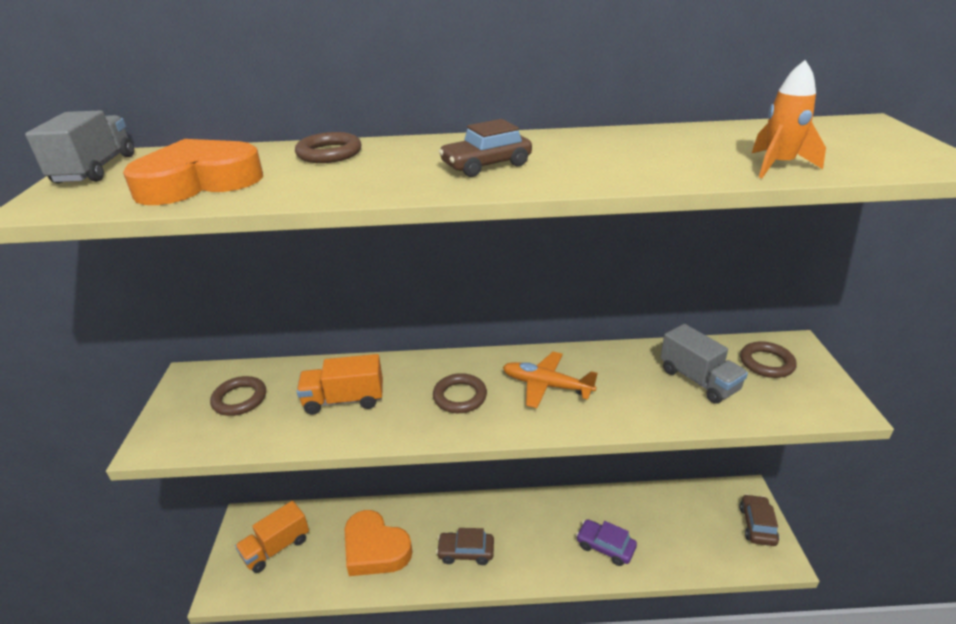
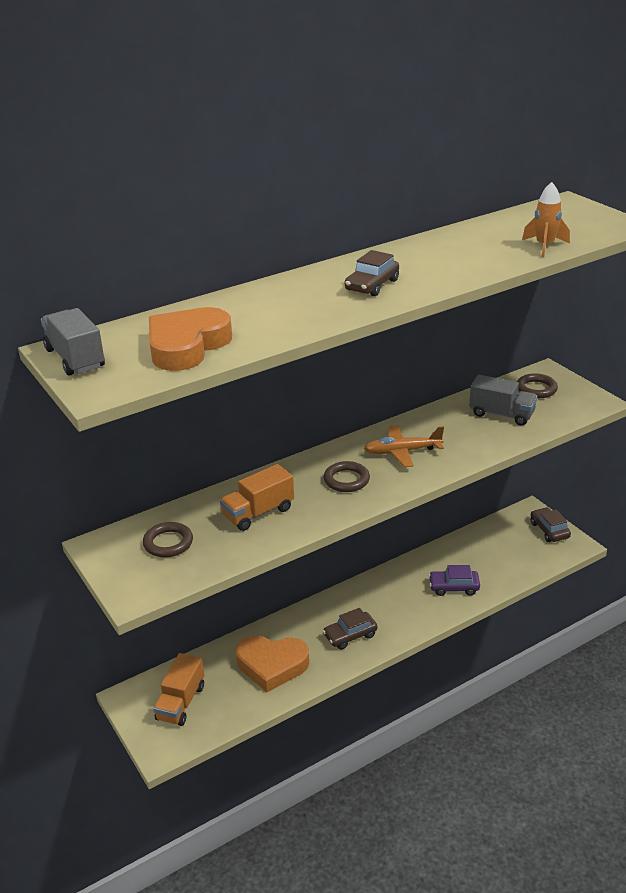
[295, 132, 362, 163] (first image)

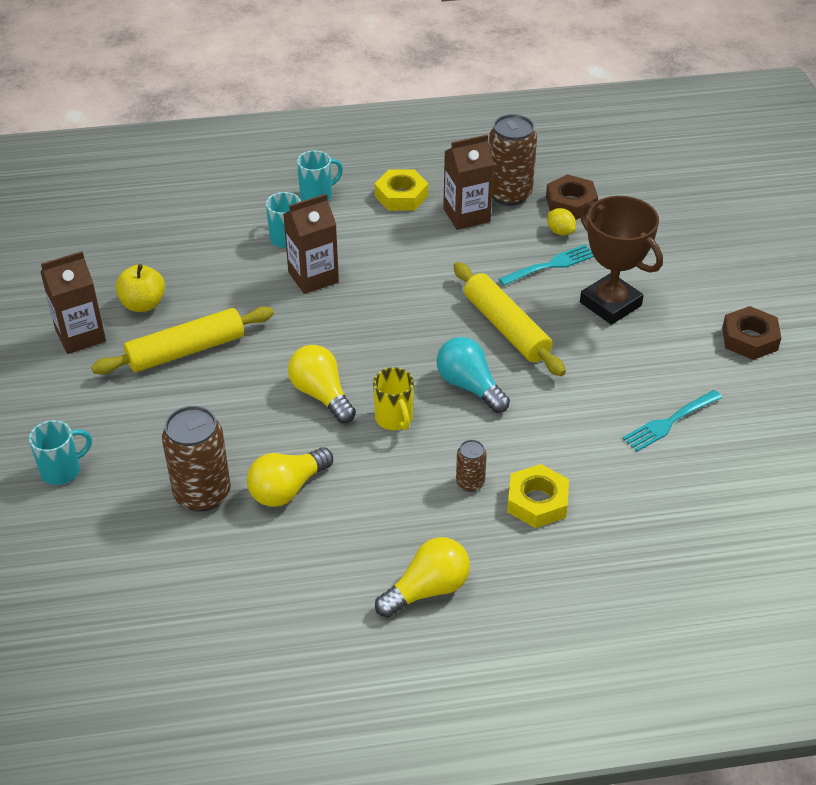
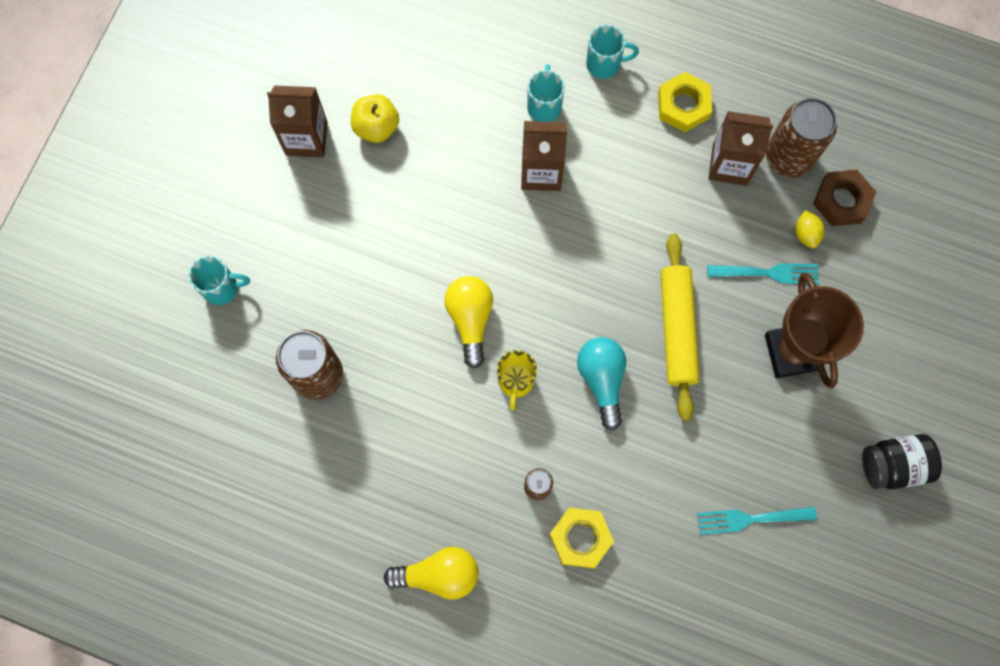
[862, 434, 942, 489]
[91, 306, 274, 375] (first image)
[247, 447, 333, 507] (first image)

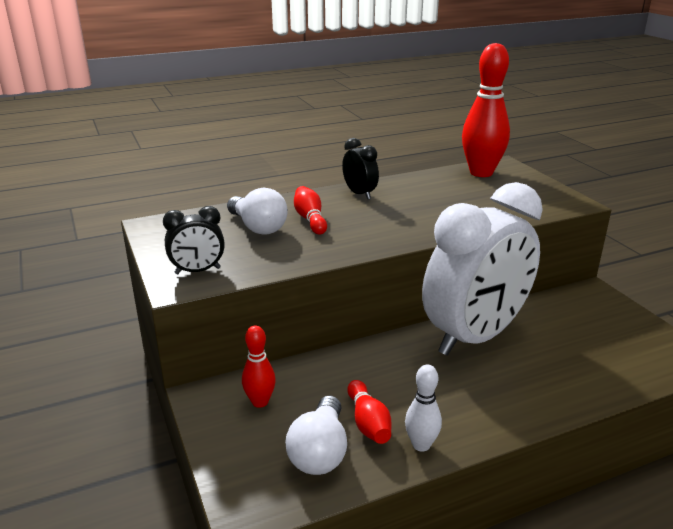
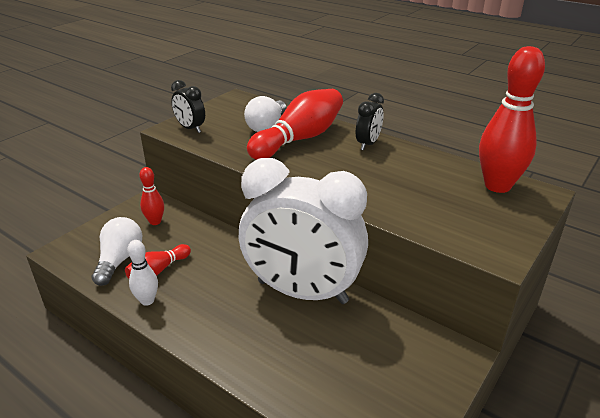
[92, 217, 142, 286]
[247, 89, 343, 160]

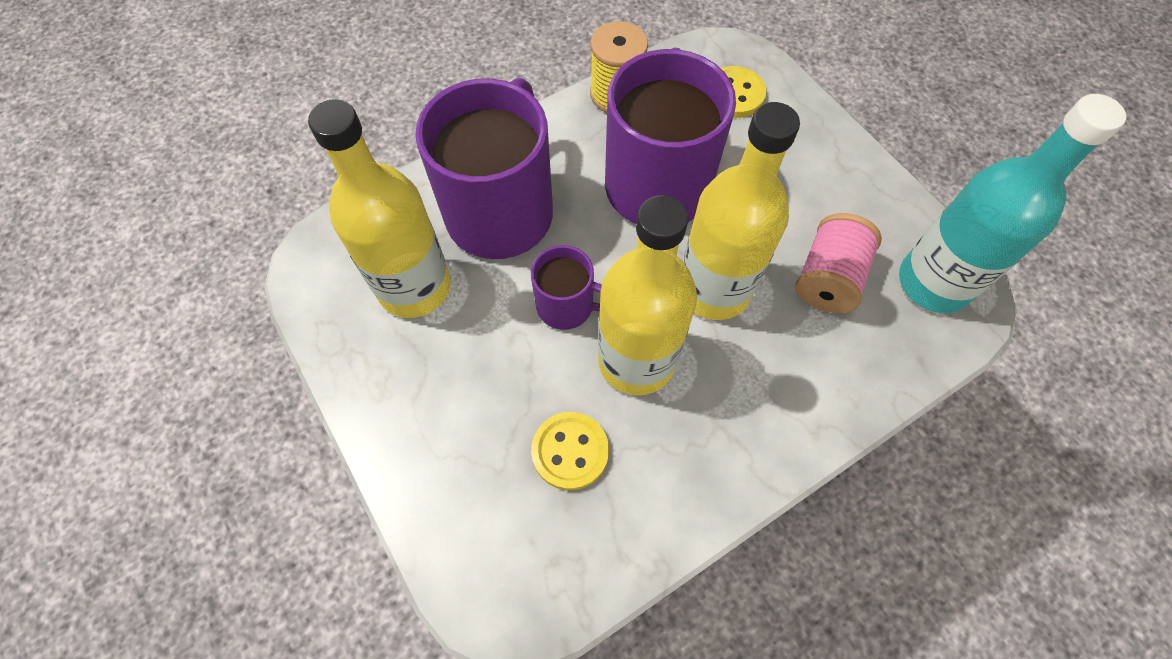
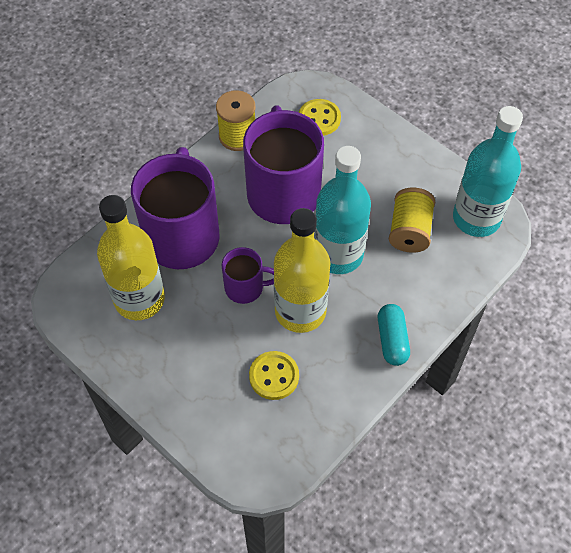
[314, 146, 371, 274]
[378, 304, 410, 366]
[389, 188, 435, 253]

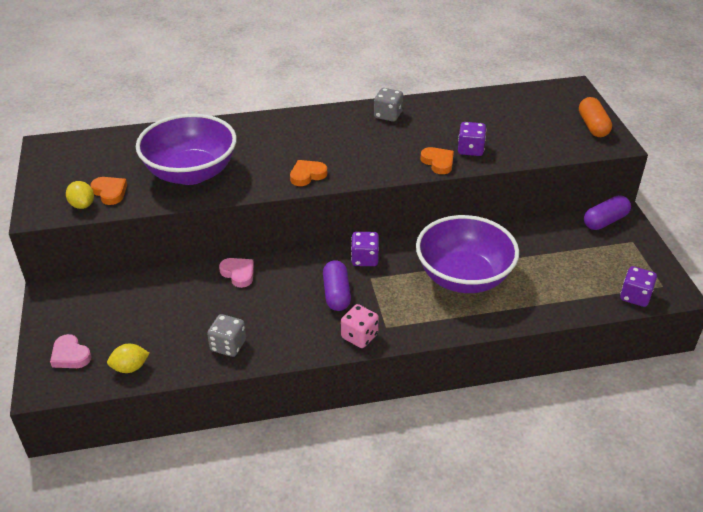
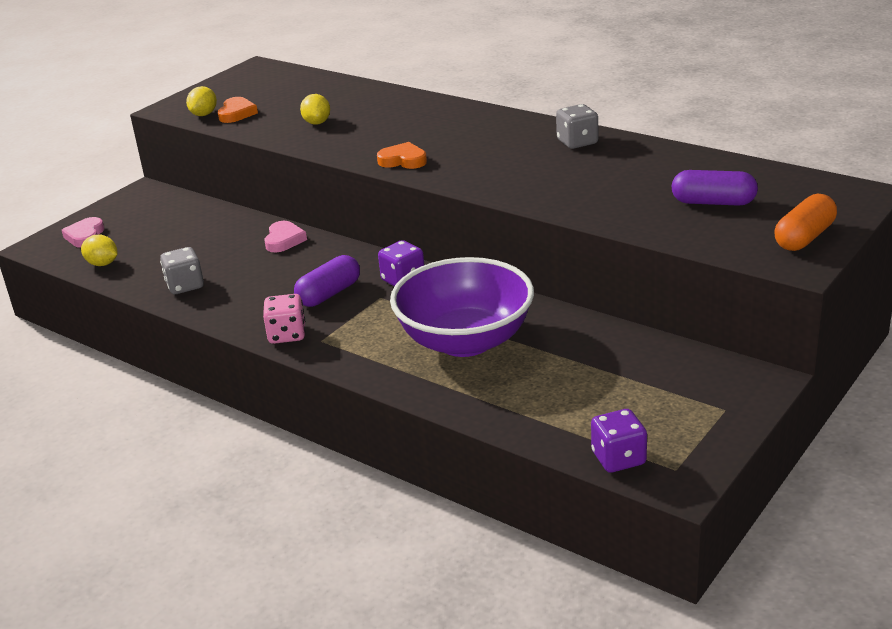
[300, 94, 330, 125]
[672, 170, 758, 206]
[421, 147, 454, 174] (first image)
[458, 122, 486, 156] (first image)

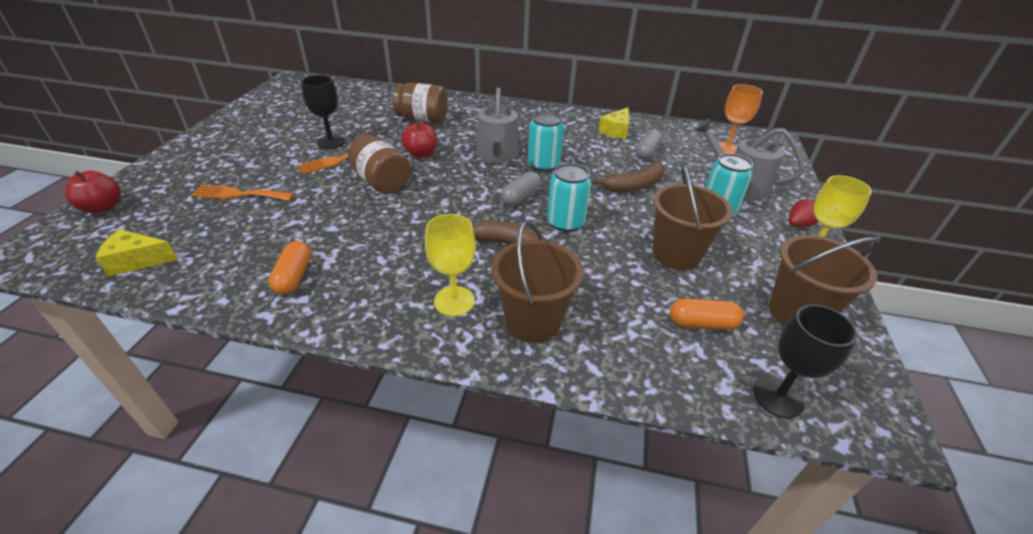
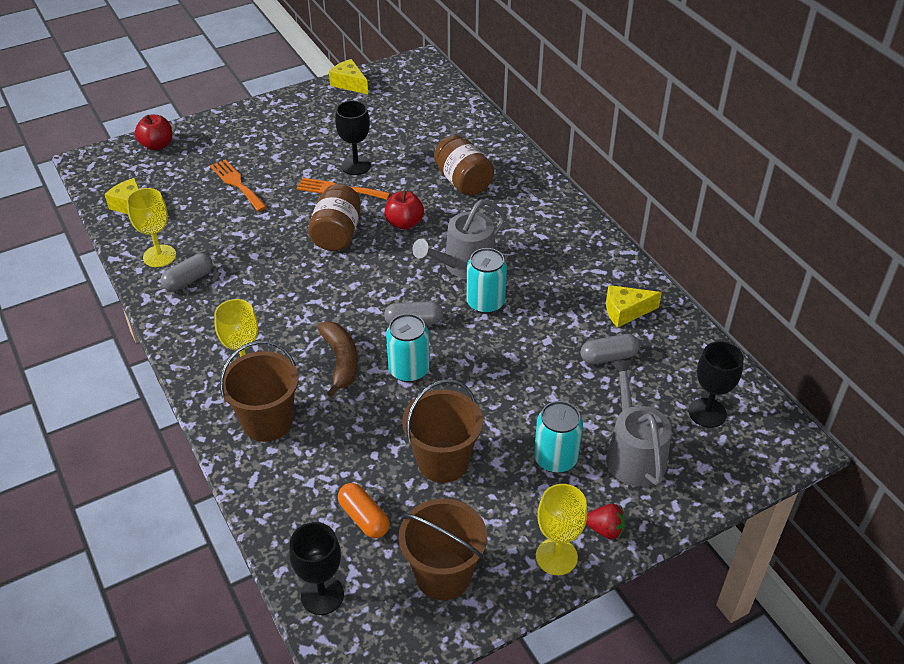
[127, 188, 176, 267]
[160, 253, 213, 291]
[329, 59, 368, 94]
[689, 341, 744, 428]
[592, 162, 664, 192] (first image)

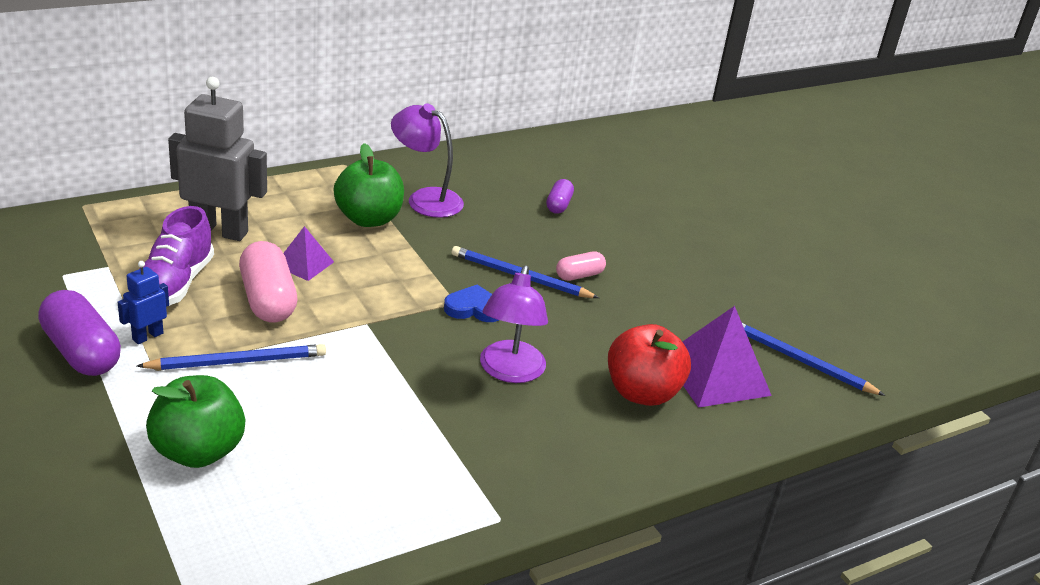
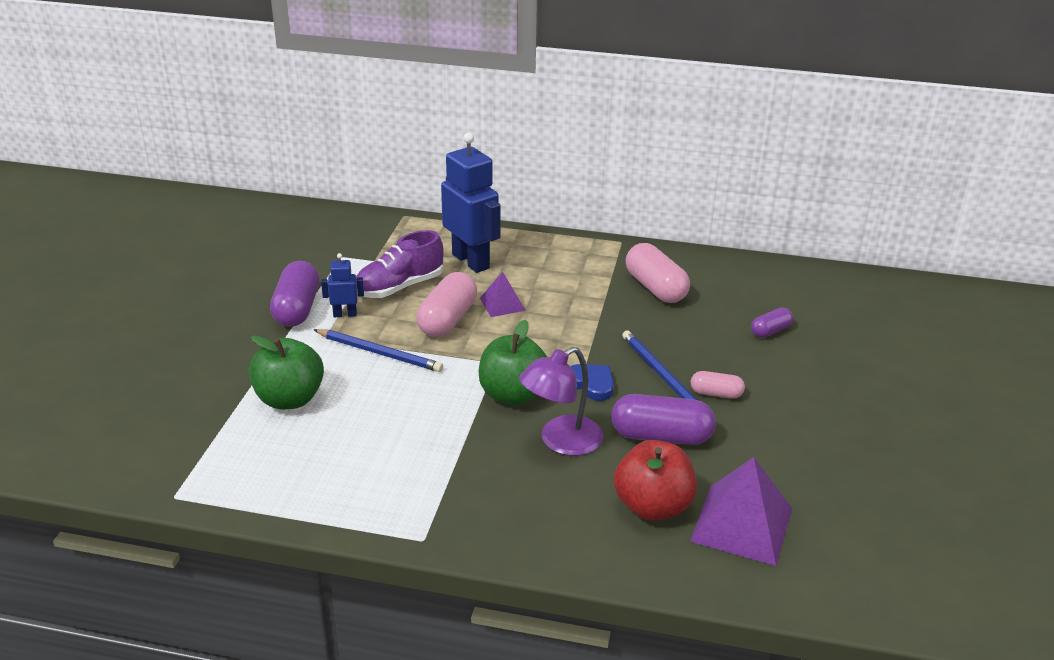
[441, 133, 501, 273]
[479, 320, 547, 405]
[611, 394, 716, 445]
[626, 243, 690, 303]
[742, 323, 885, 396] (first image)

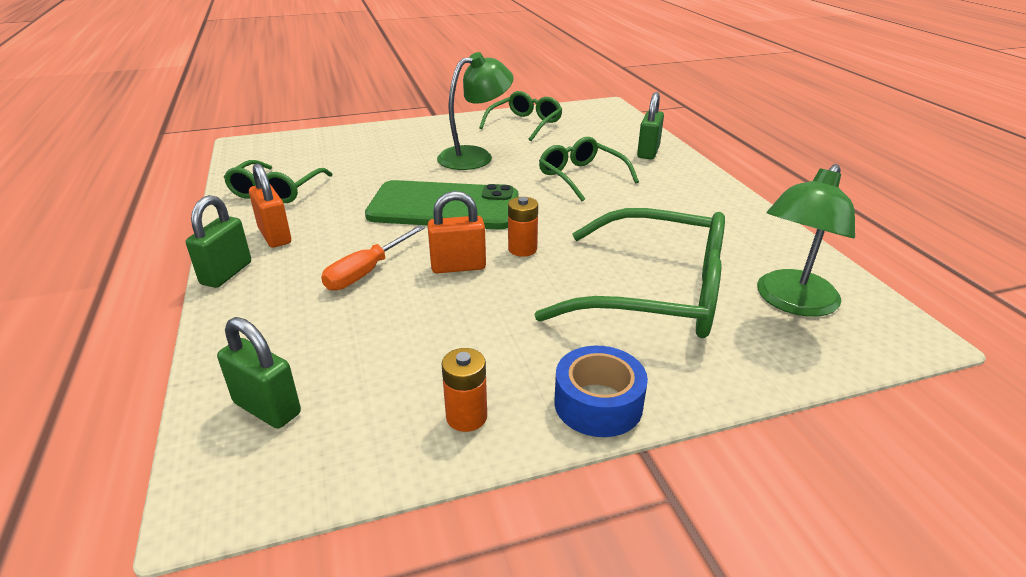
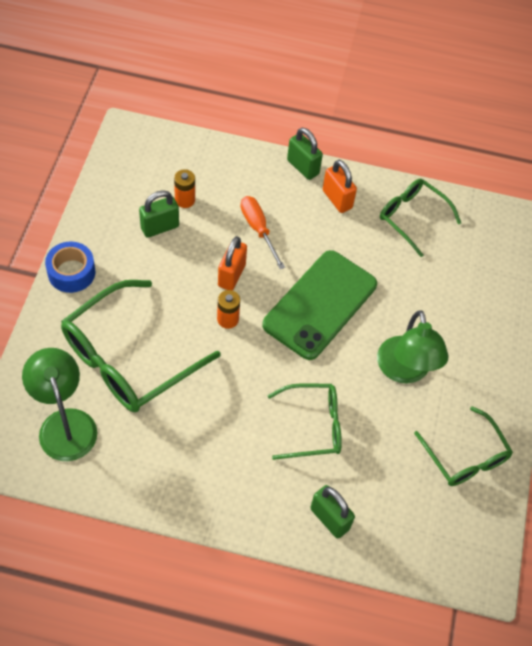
[139, 190, 179, 238]
[174, 169, 195, 208]
[323, 160, 357, 213]

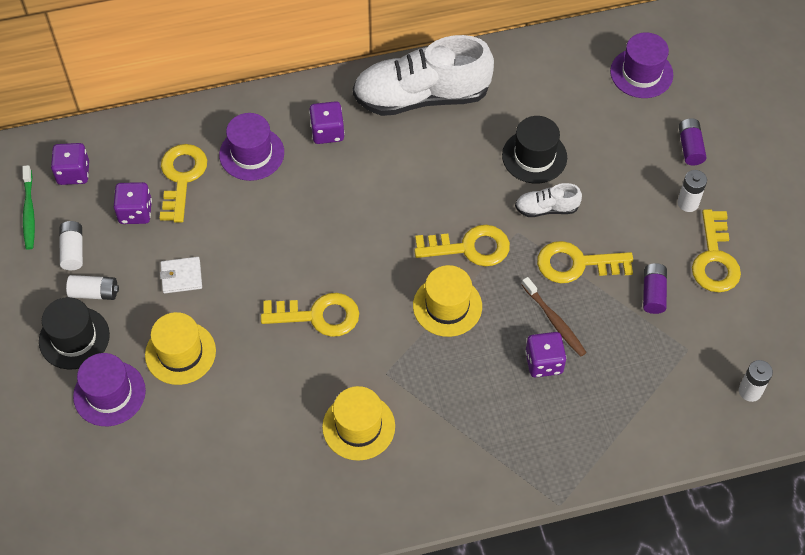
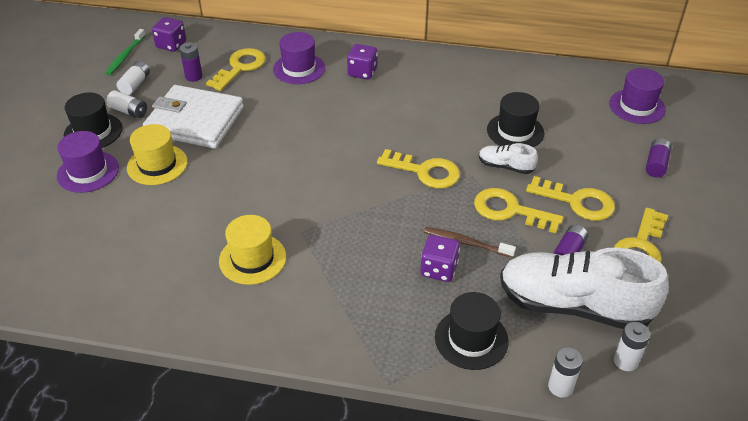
[143, 85, 244, 148]
[179, 42, 203, 82]
[424, 227, 516, 258]
[435, 292, 509, 370]
[500, 248, 669, 329]
[526, 176, 615, 221]
[548, 347, 583, 398]
[413, 265, 482, 337] (first image)

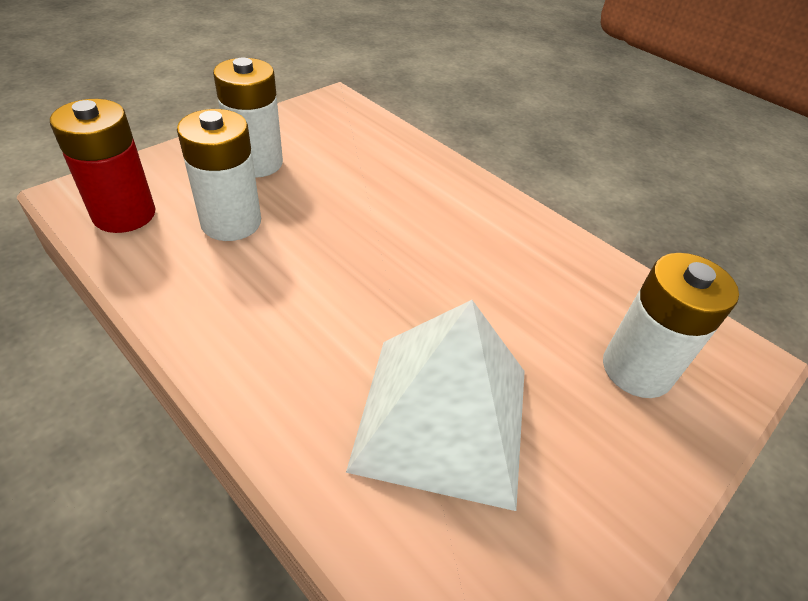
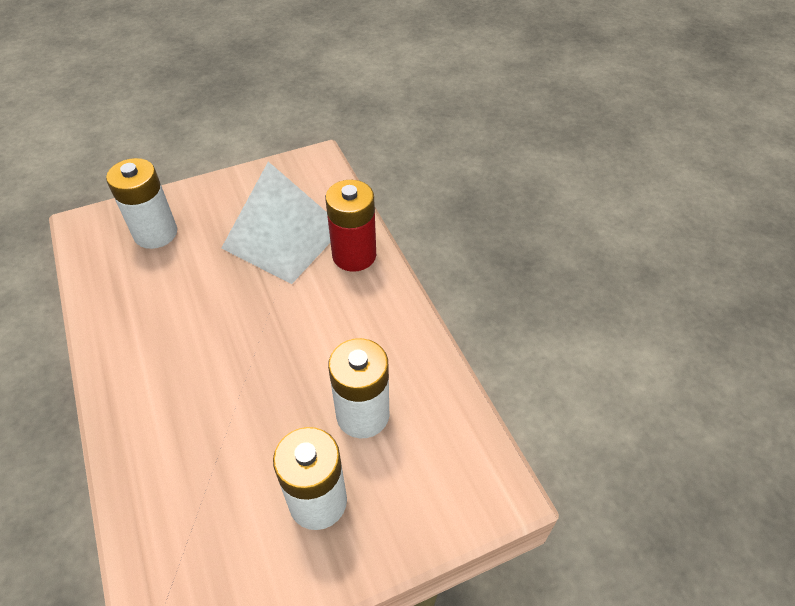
[325, 180, 376, 272]

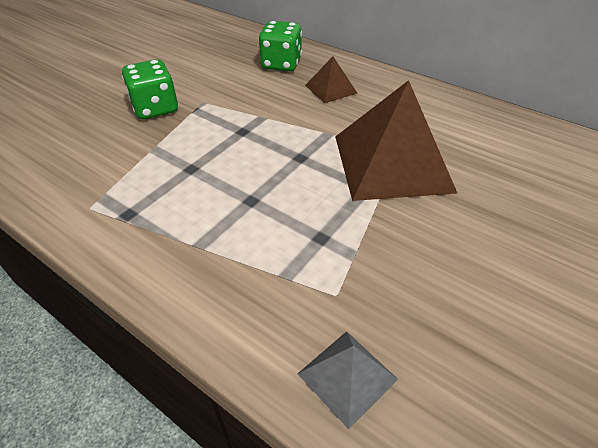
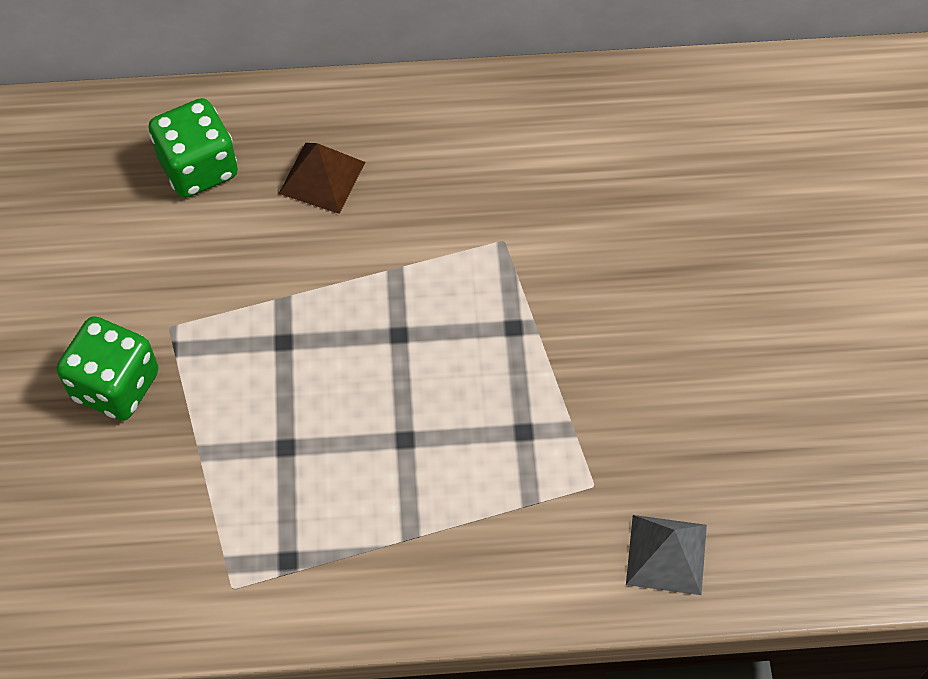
[335, 80, 457, 201] (first image)

